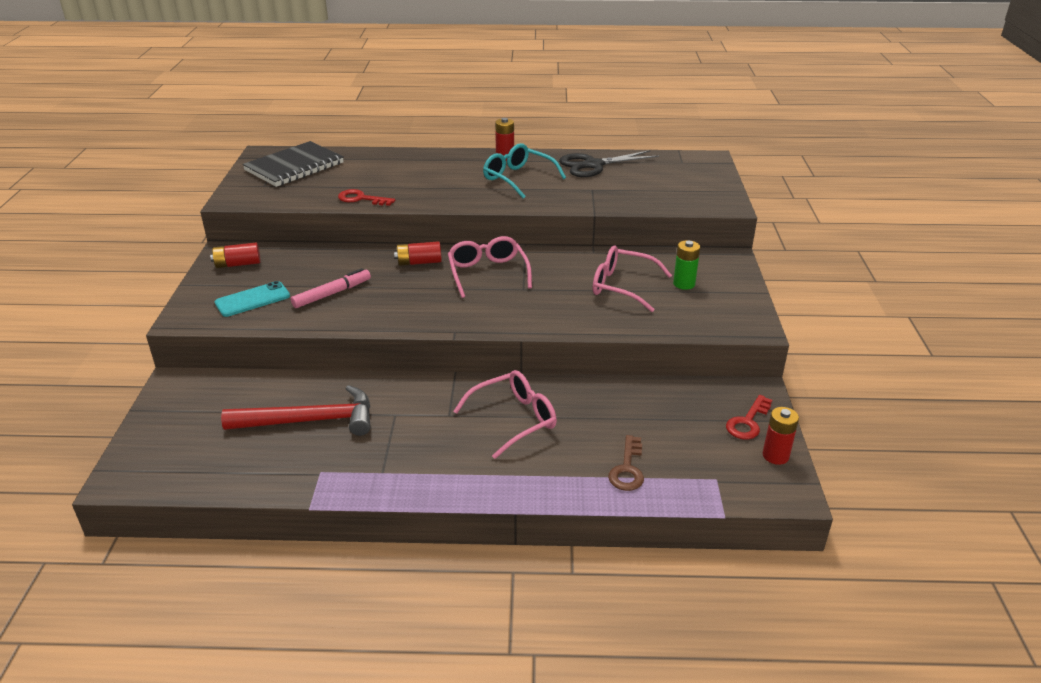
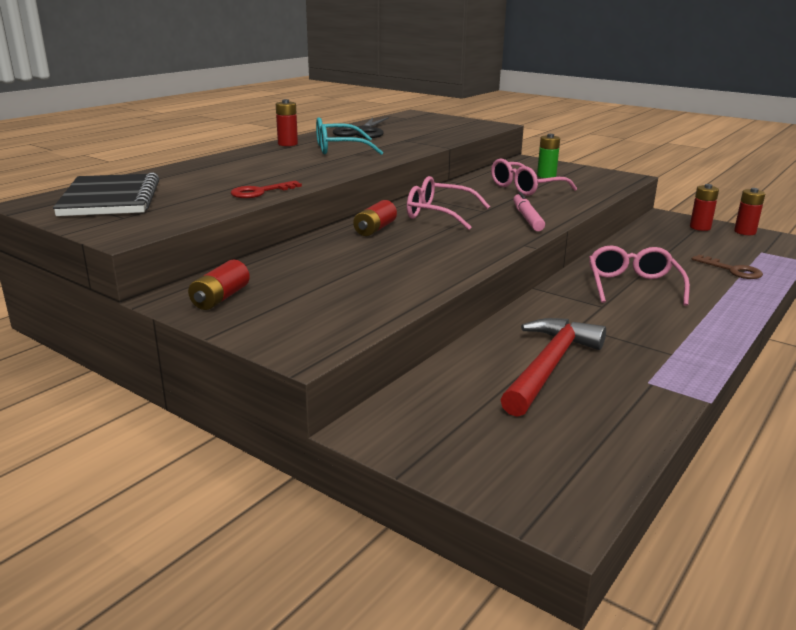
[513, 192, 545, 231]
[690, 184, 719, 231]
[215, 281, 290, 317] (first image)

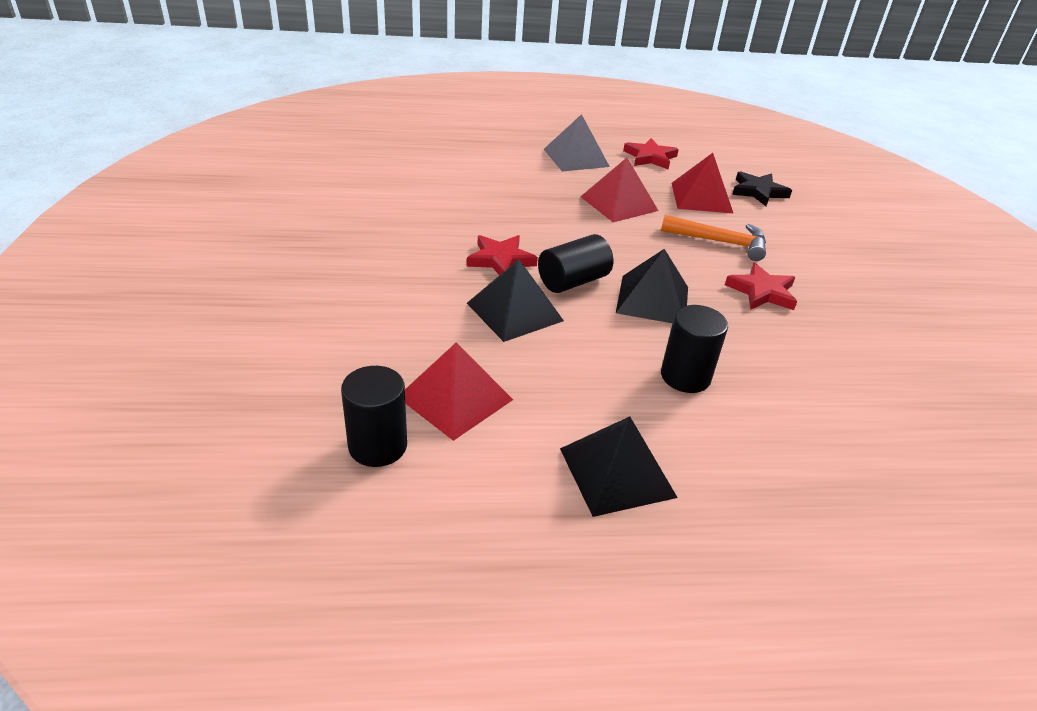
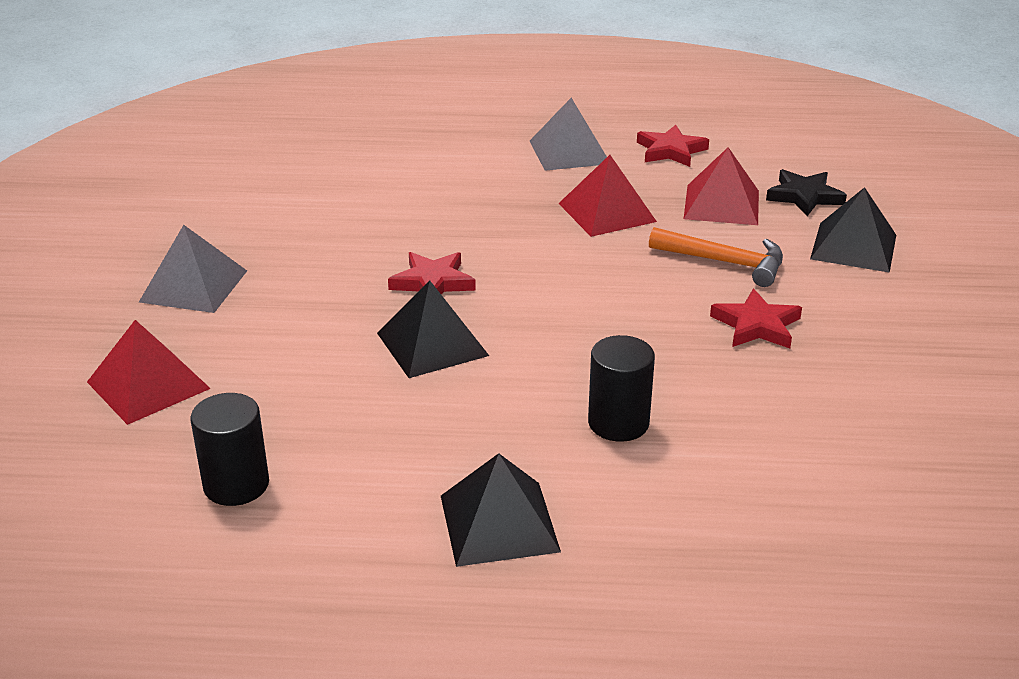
[87, 320, 211, 425]
[139, 225, 247, 313]
[810, 187, 896, 273]
[538, 234, 613, 293] (first image)

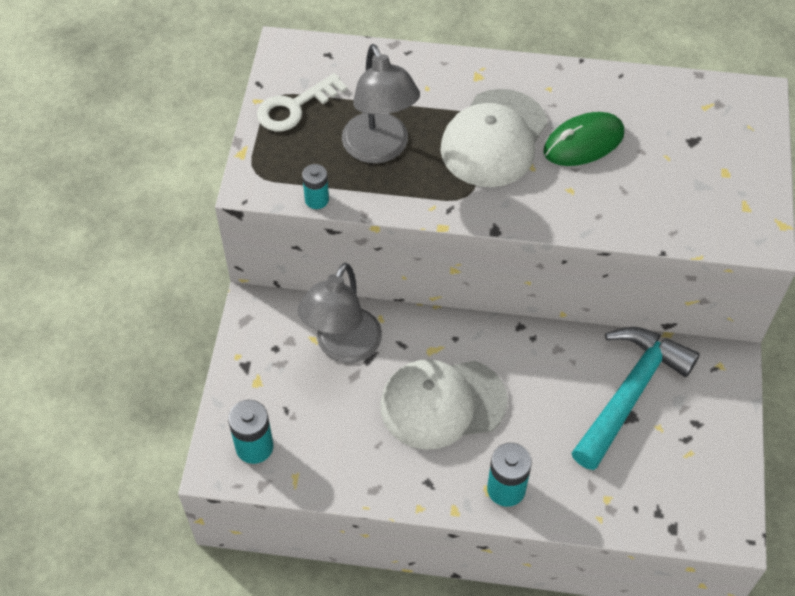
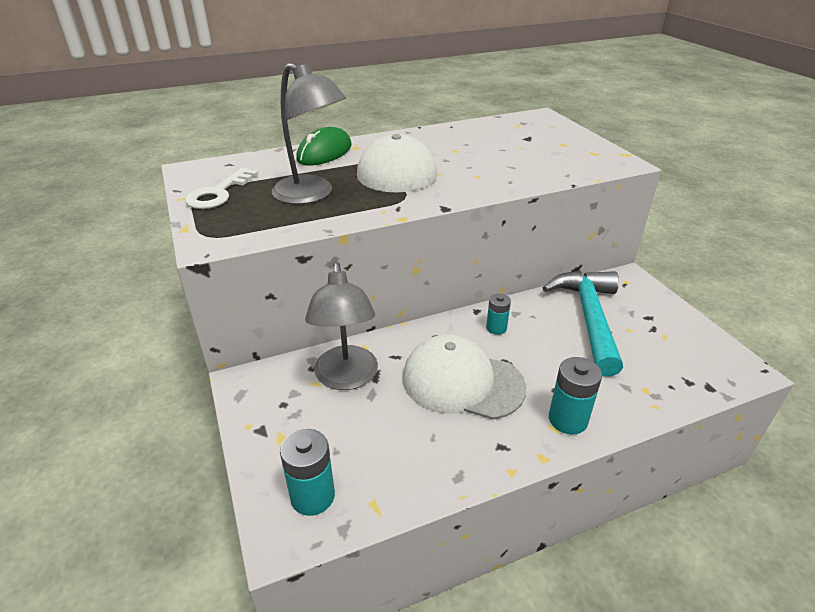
[296, 127, 351, 166]
[403, 334, 527, 420]
[486, 293, 511, 335]

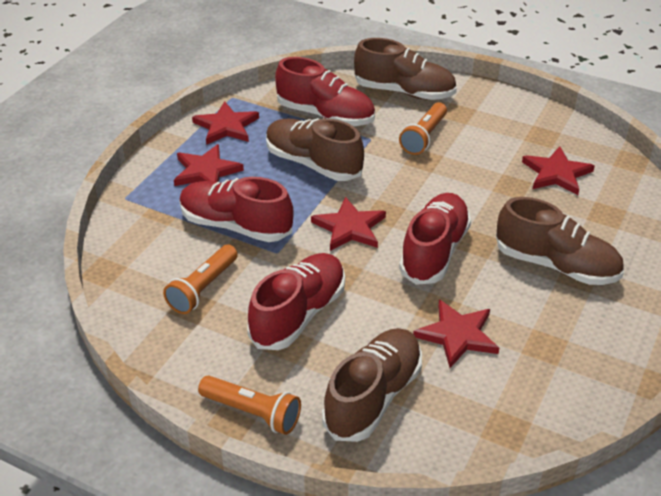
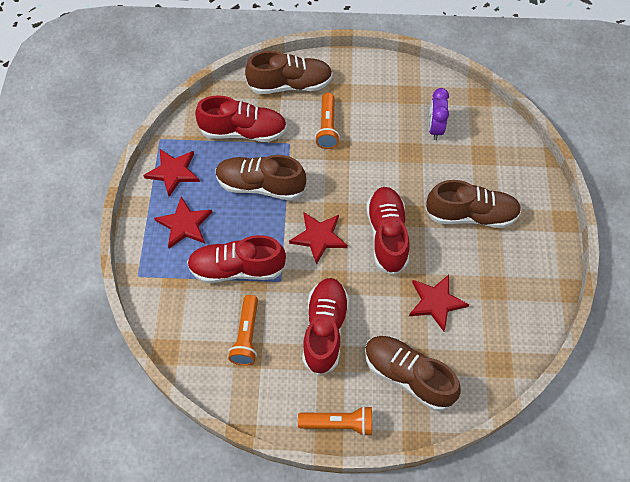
[365, 336, 461, 411]
[428, 88, 449, 140]

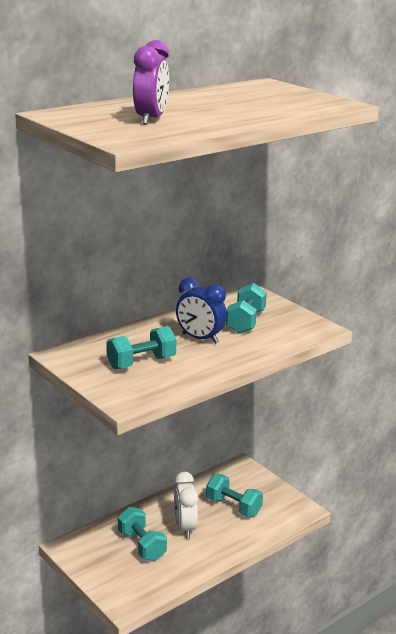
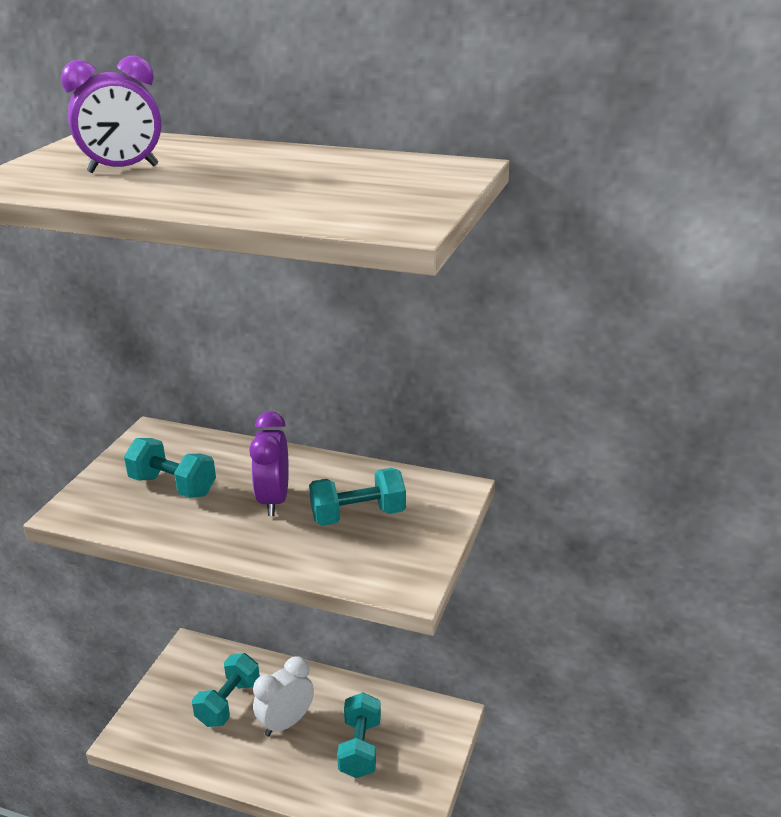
[249, 411, 289, 516]

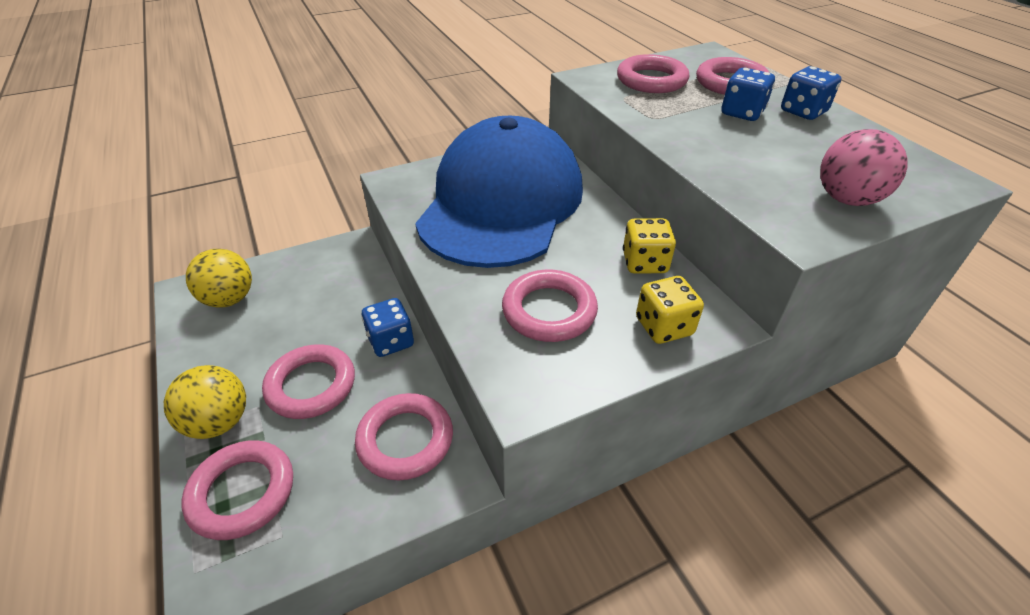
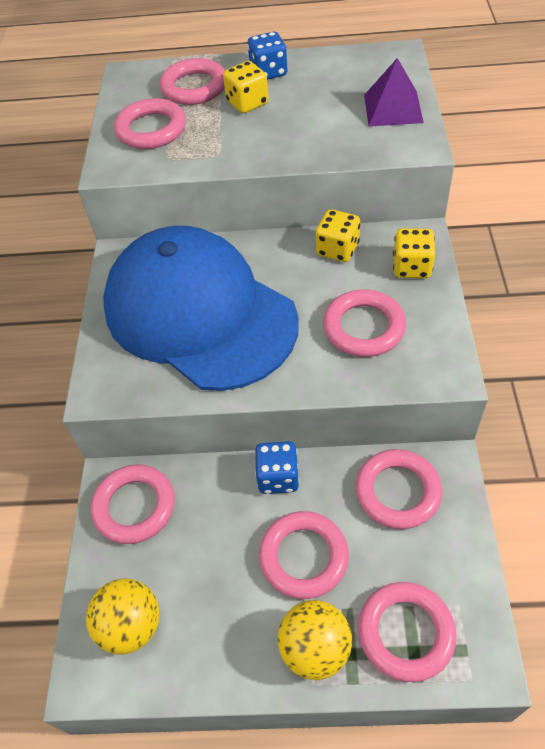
[91, 465, 175, 544]
[223, 61, 269, 113]
[364, 58, 424, 127]

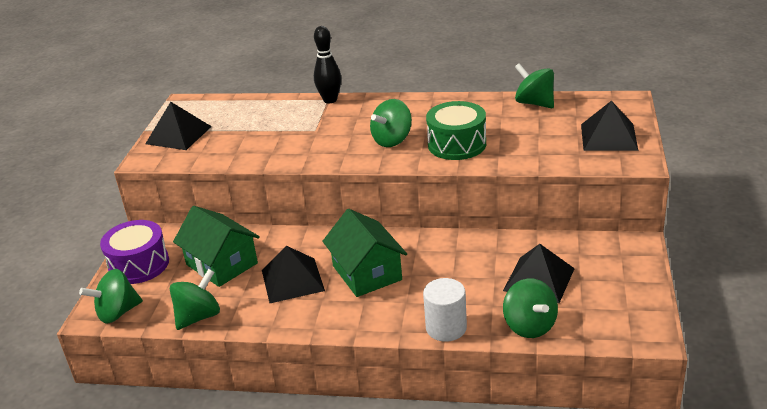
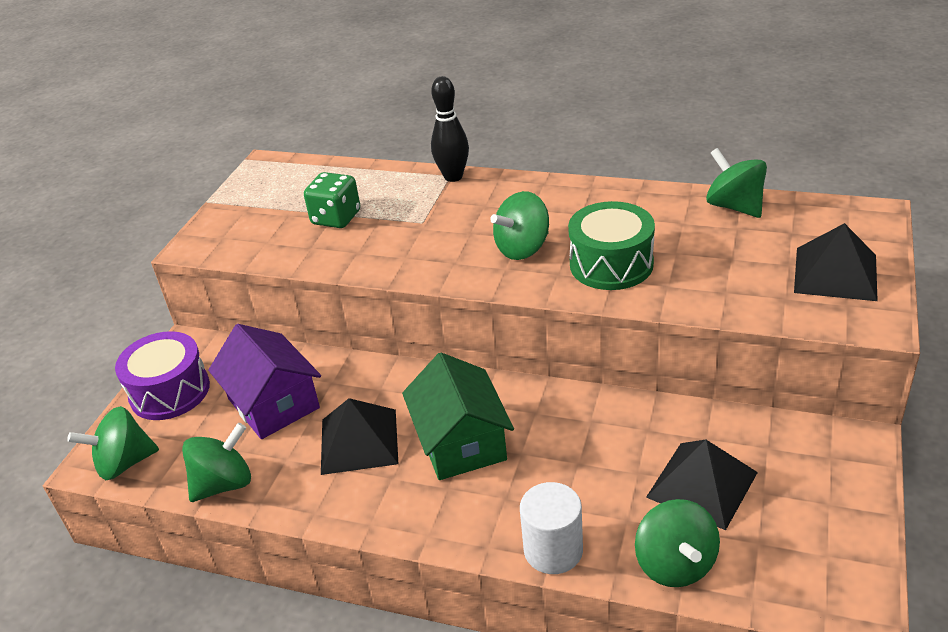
[208, 324, 321, 439]
[304, 172, 360, 228]
[145, 102, 212, 150] (first image)

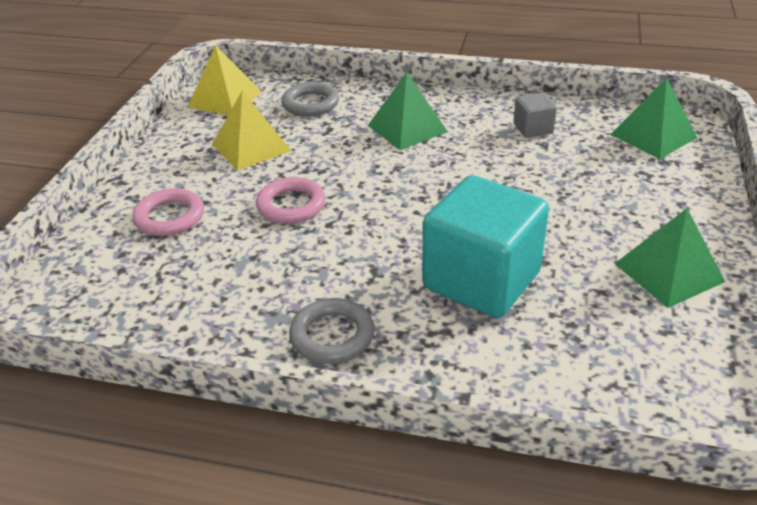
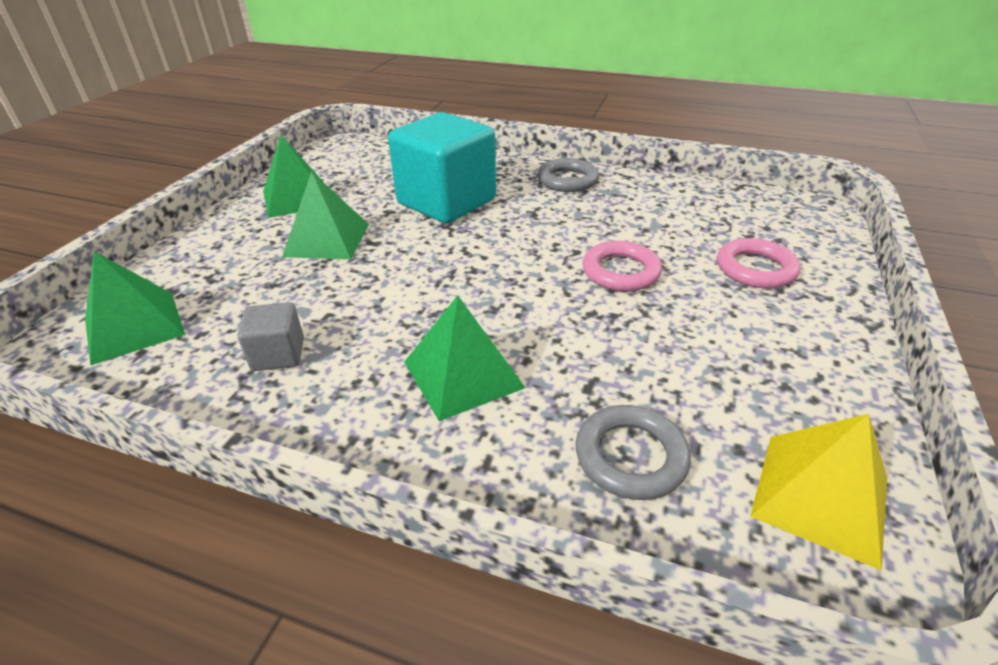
[282, 171, 369, 260]
[212, 91, 291, 171] (first image)

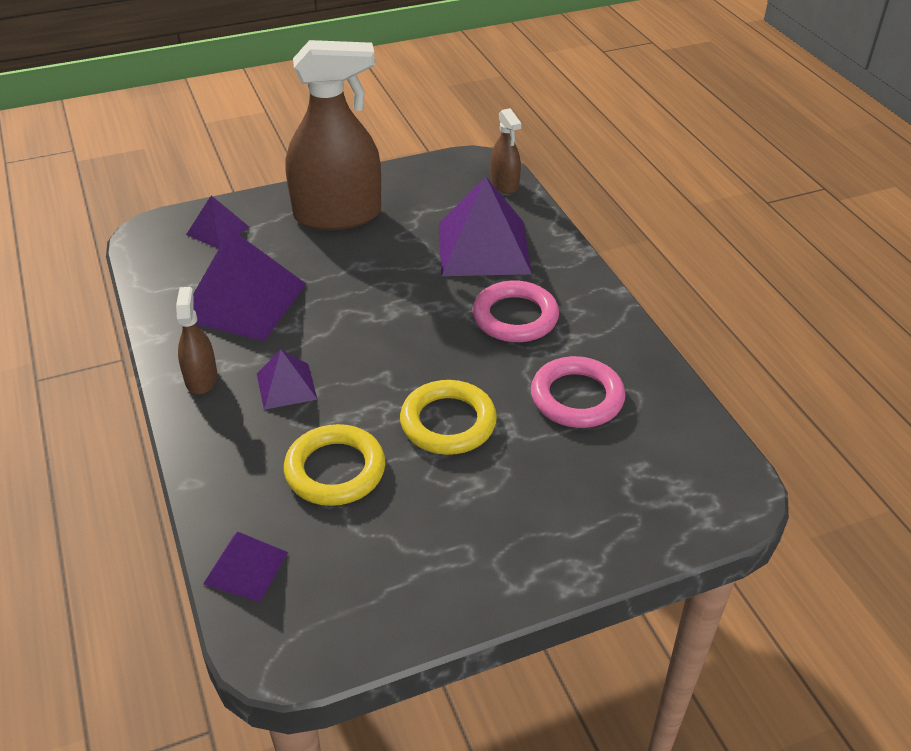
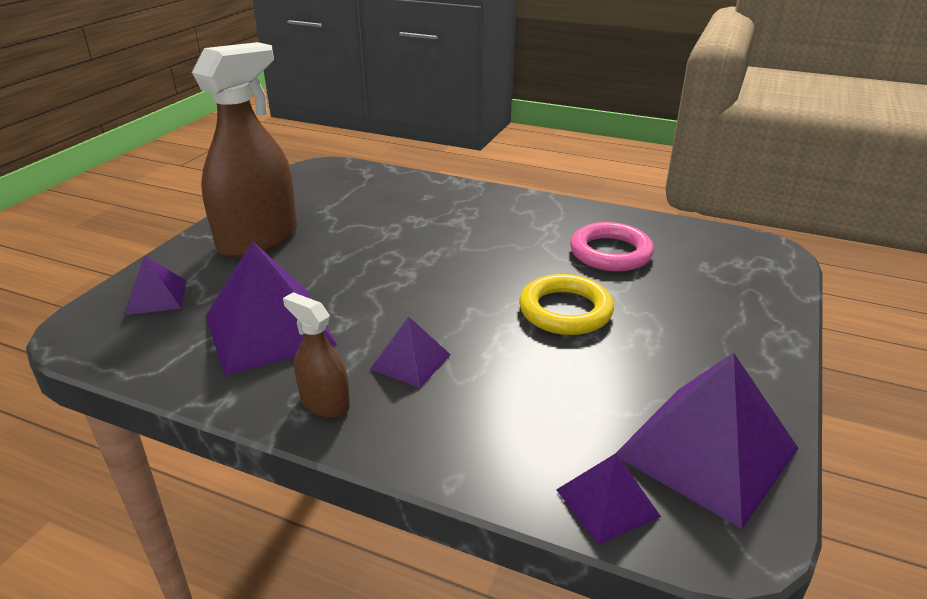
[616, 352, 799, 529]
[284, 424, 386, 506] (first image)
[473, 280, 559, 342] (first image)
[491, 108, 521, 194] (first image)

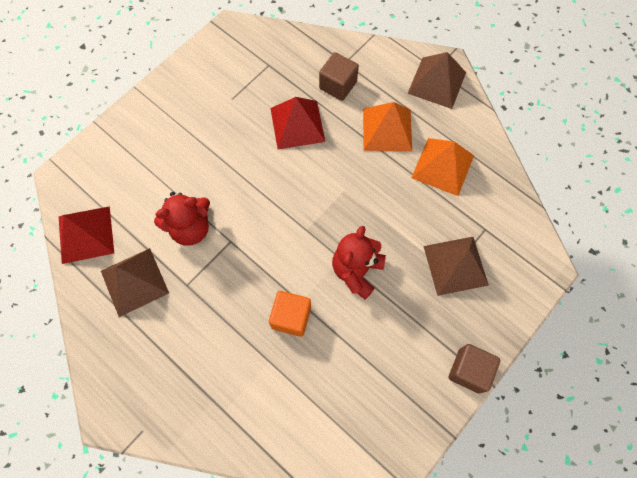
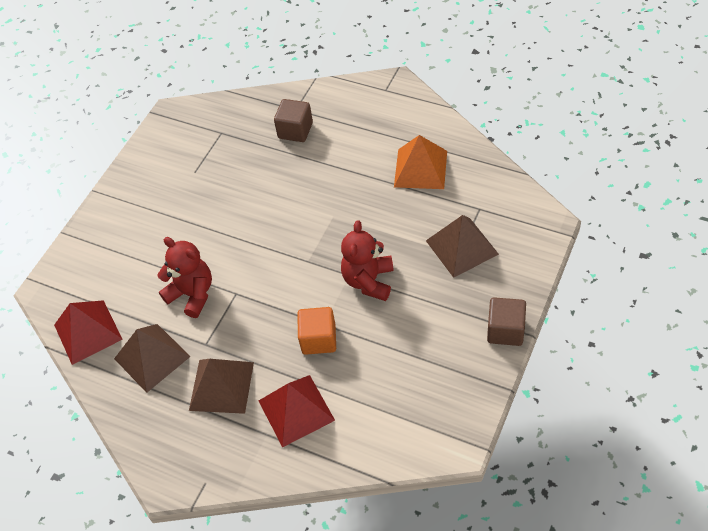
[157, 237, 212, 318]
[189, 359, 254, 414]
[259, 375, 335, 448]
[363, 102, 412, 151] (first image)

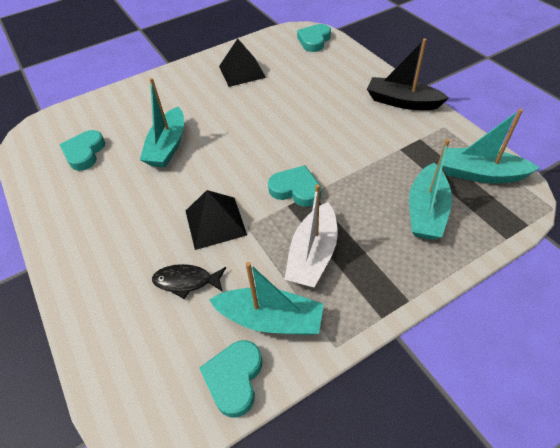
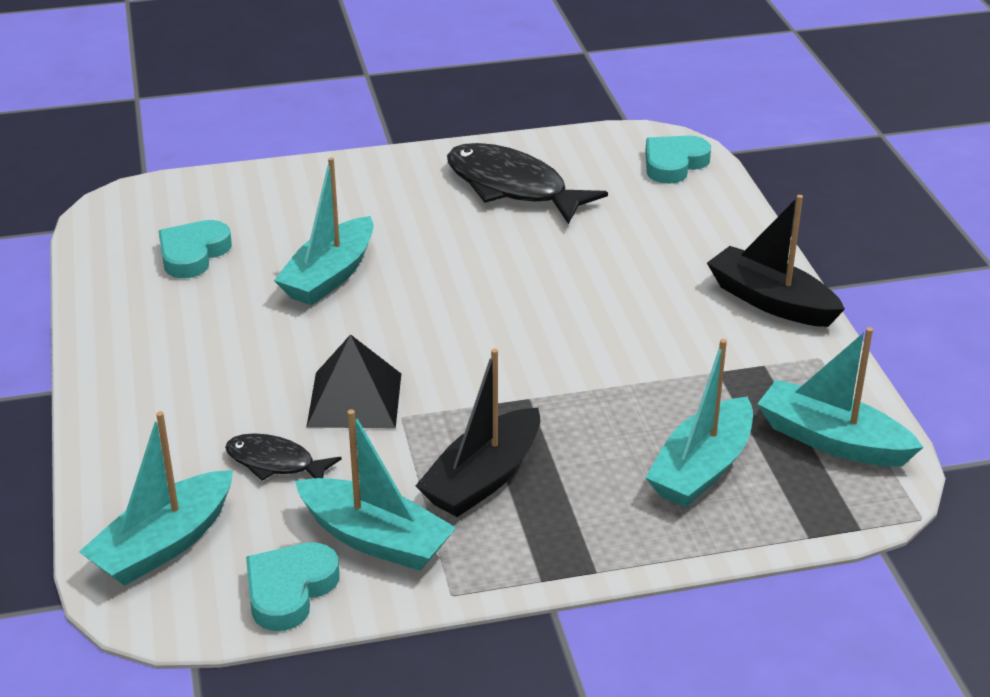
[79, 411, 233, 586]
[415, 349, 540, 517]
[447, 143, 608, 224]
[268, 165, 321, 207] (first image)

